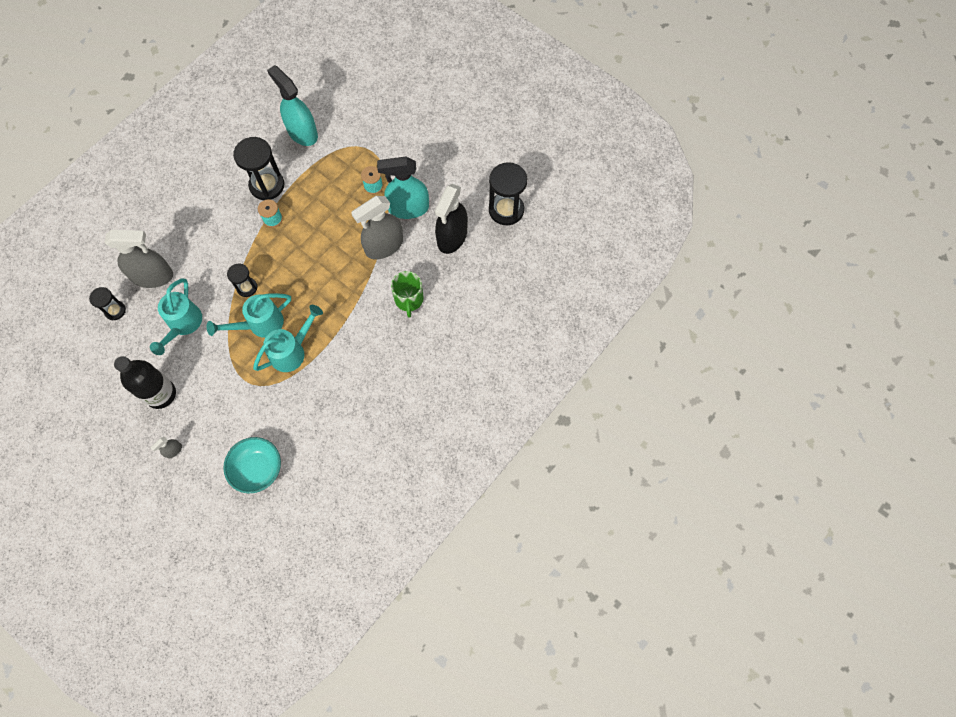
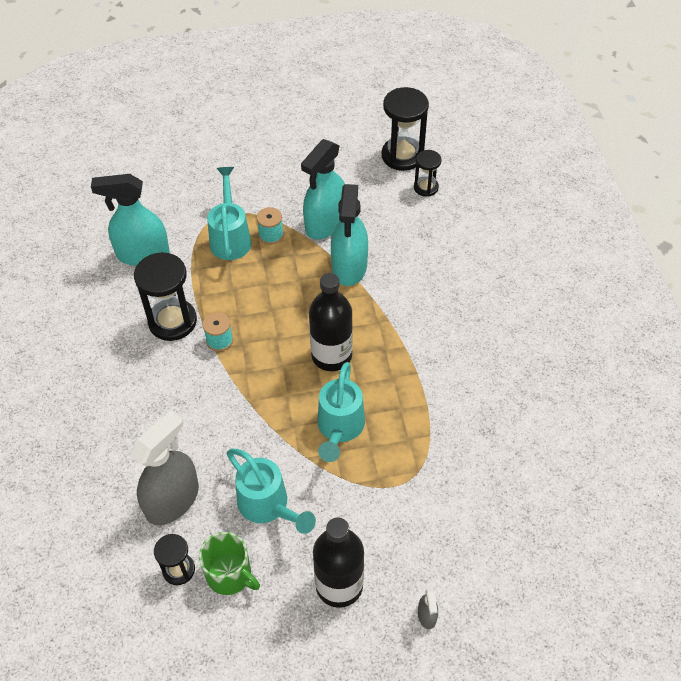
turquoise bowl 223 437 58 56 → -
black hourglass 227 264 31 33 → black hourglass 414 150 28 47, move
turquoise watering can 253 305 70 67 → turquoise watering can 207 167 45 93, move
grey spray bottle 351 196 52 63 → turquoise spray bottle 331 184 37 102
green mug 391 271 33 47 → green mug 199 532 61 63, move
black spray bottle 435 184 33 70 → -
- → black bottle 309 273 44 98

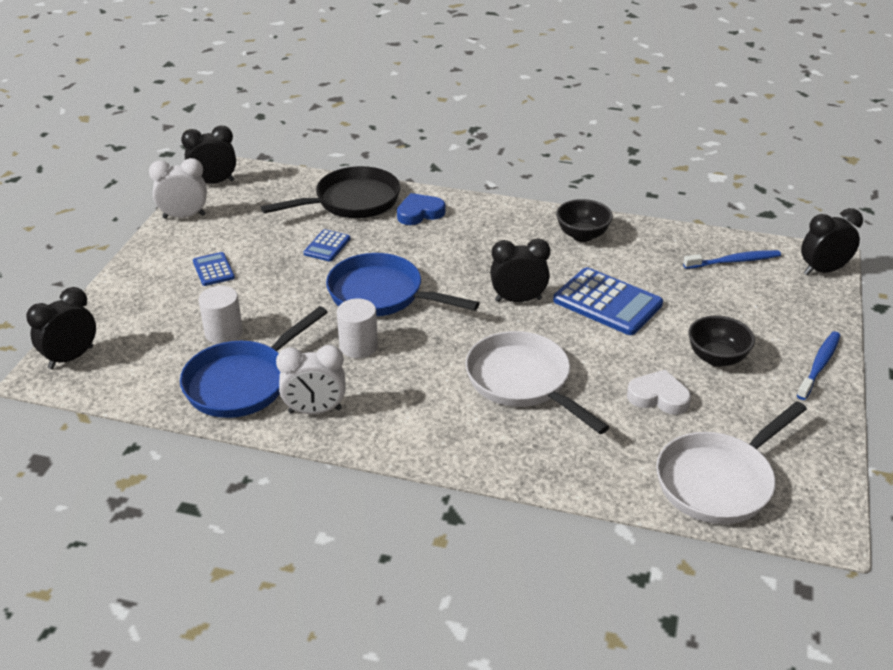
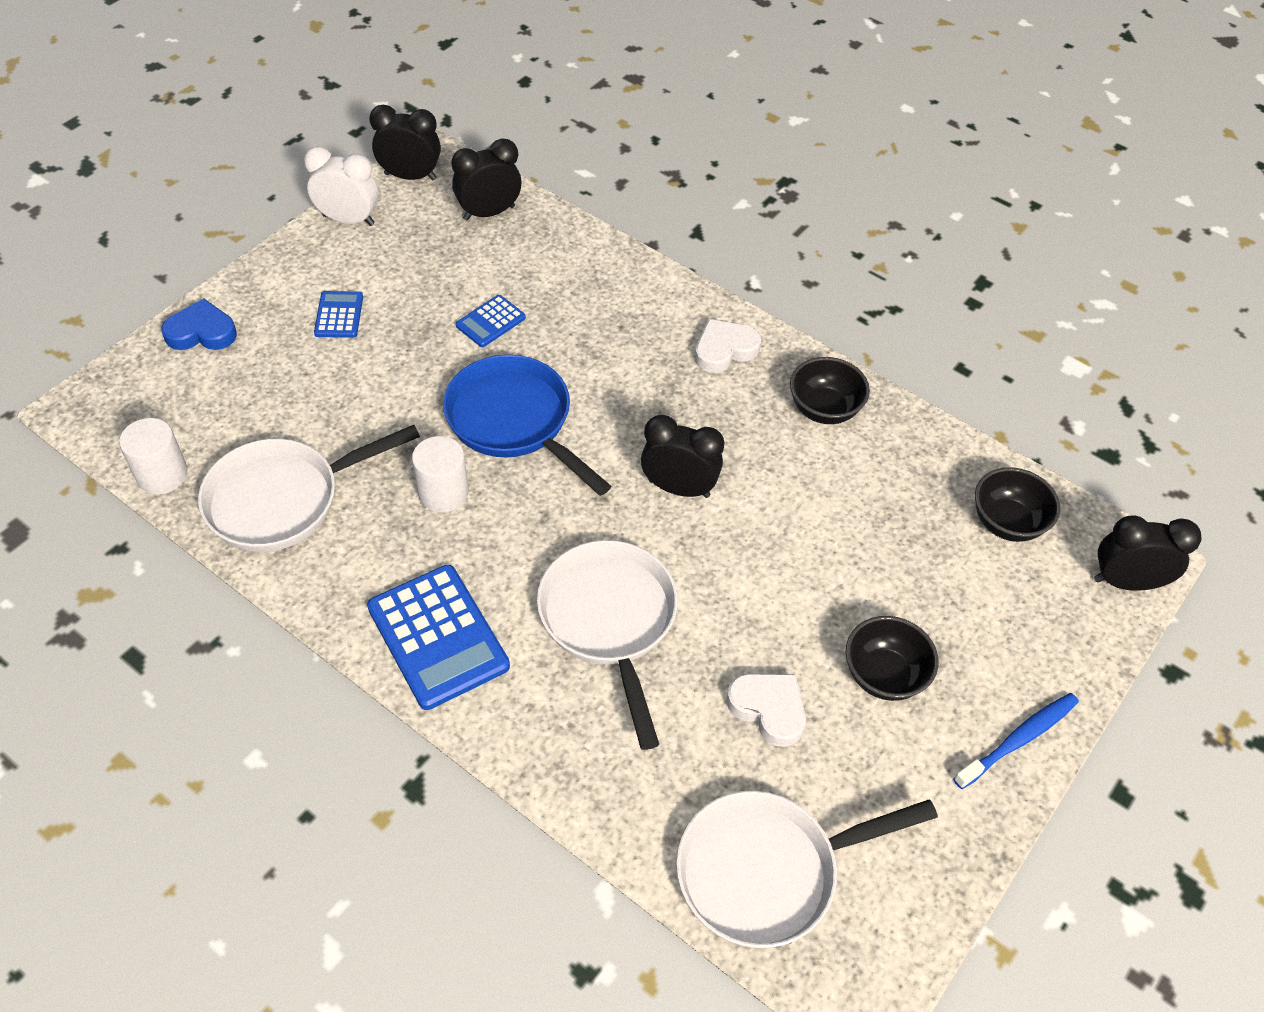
black clock 26 287 70 82 → black clock 451 138 70 82, move
blue pan 180 306 148 112 → white pan 198 425 222 127
white cylinder 199 286 44 58 → white cylinder 119 418 69 77, move
black pan 261 166 139 52 → -
white clock 276 345 70 69 → -
blue heart 397 193 48 32 → blue heart 161 299 76 51, move
blue calculator 553 267 110 68 → blue calculator 367 565 143 145, move
blue toothbrush 683 250 98 19 → black bowl 975 467 85 75
- → white heart 695 319 66 54

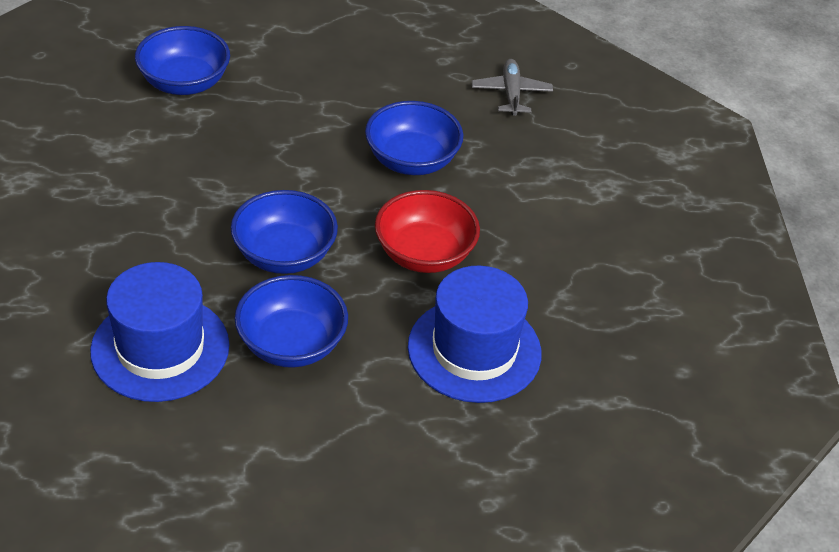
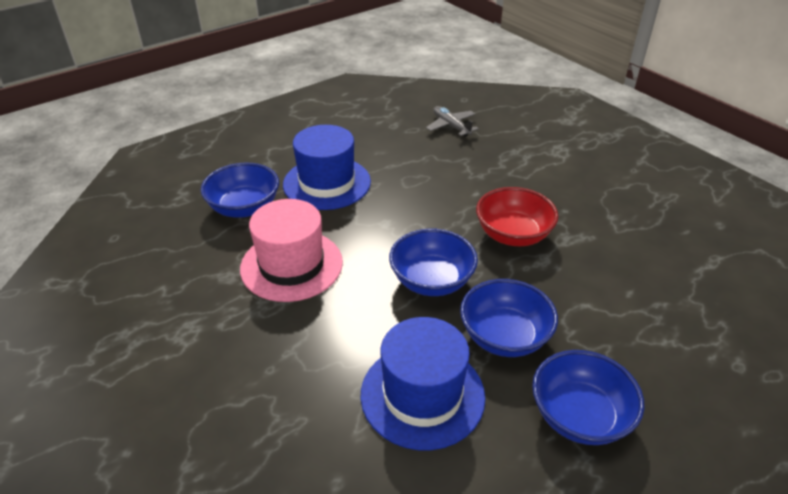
blue bowl 365 101 98 74 → blue bowl 532 350 113 95, move
blue hat 408 265 134 138 → blue hat 283 125 88 85, move
- → pink hat 240 199 103 103

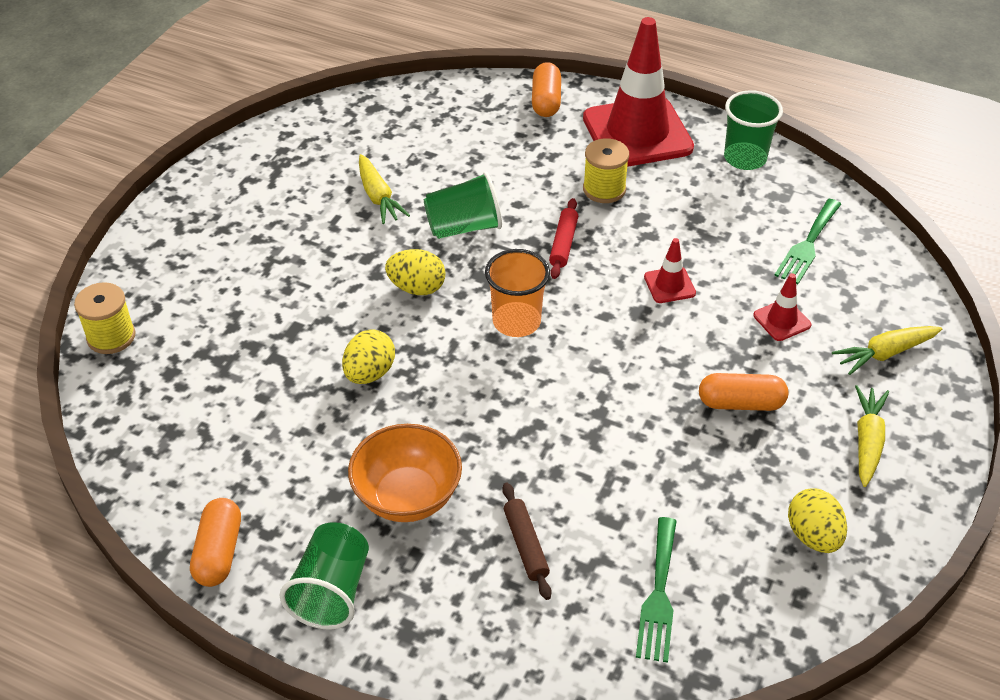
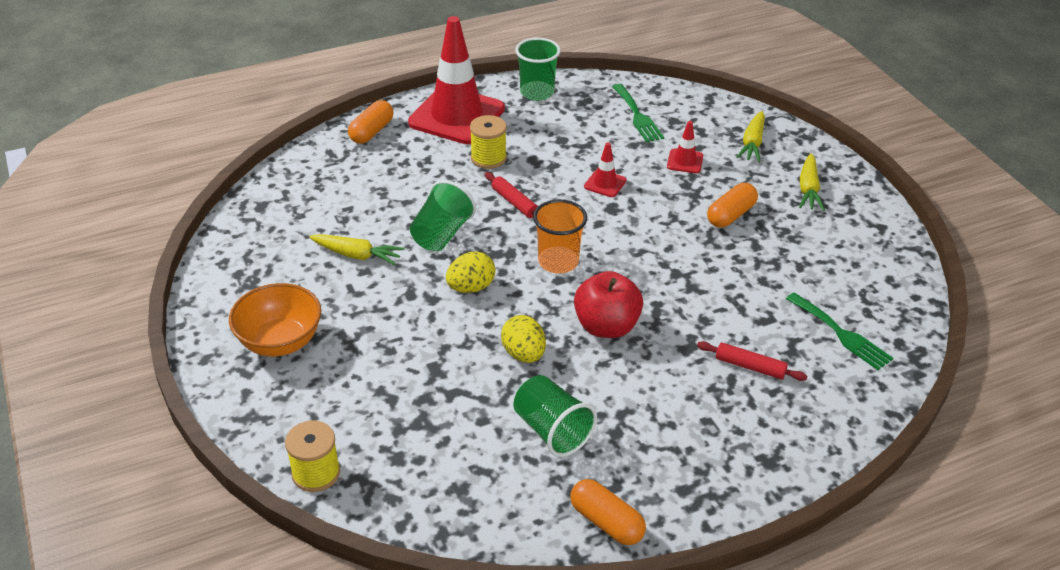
green cup 280 523 89 107 → green cup 513 375 84 82, move
orange bowl 348 424 114 98 → orange bowl 229 283 92 73, move
brown rolling pin 502 482 50 118 → red rolling pin 697 341 110 40
orange capsule 532 62 29 55 → orange capsule 348 100 45 44, 75 degrees clockwise
yellow egg 788 488 59 65 → -
yellow carrot 855 385 34 102 → yellow carrot 799 153 26 58, 135 degrees counterclockwise
- → red apple 574 271 69 67

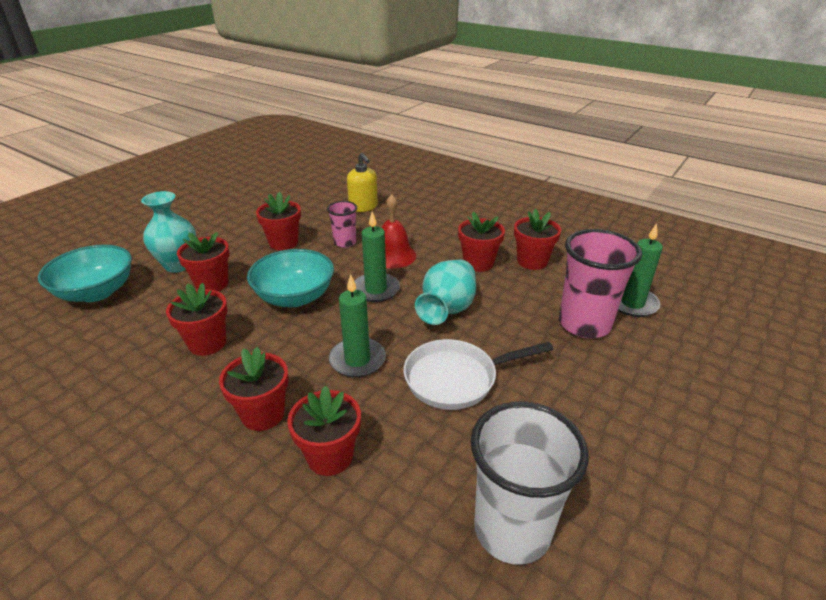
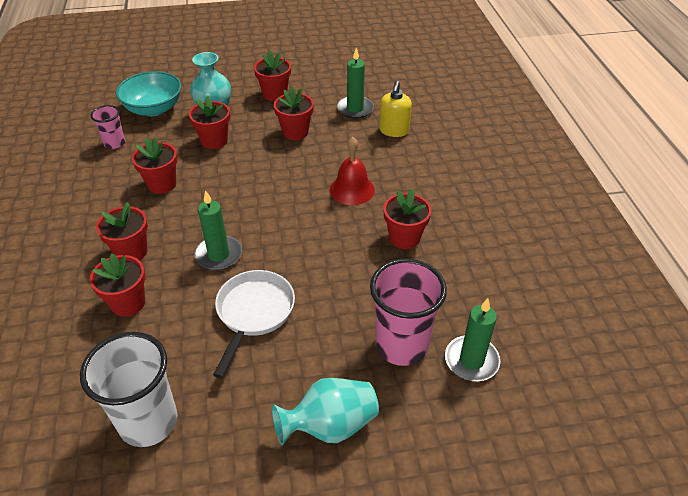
turquoise bowl 247 249 87 58 → -
pink cup 327 201 30 47 → pink cup 91 105 34 44, move
green candle 354 211 46 91 → green candle 337 48 37 71, move
white pan 404 339 149 71 → white pan 213 270 82 108, 75 degrees clockwise
turquoise vase 415 260 61 65 → turquoise vase 272 378 107 67, move
red flower pot 514 209 47 61 → red flower pot 254 51 37 50, move

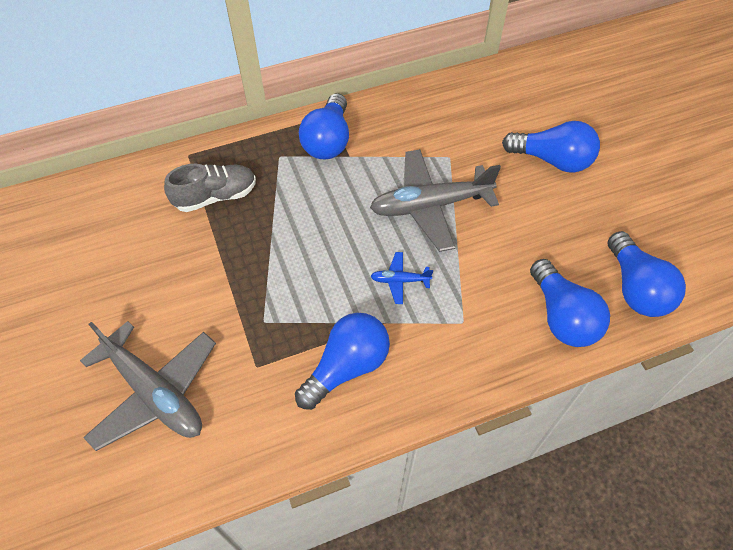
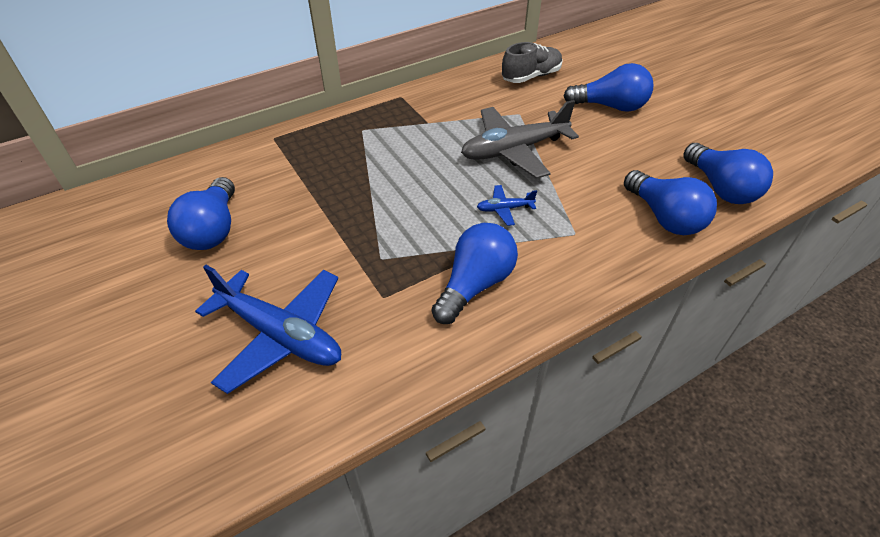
grey plane 80 321 136 130 → blue plane 195 265 146 129
grey shoe 164 163 92 49 → grey shoe 502 42 61 41, move
blue light bulb 299 93 50 66 → blue light bulb 167 177 68 73, move

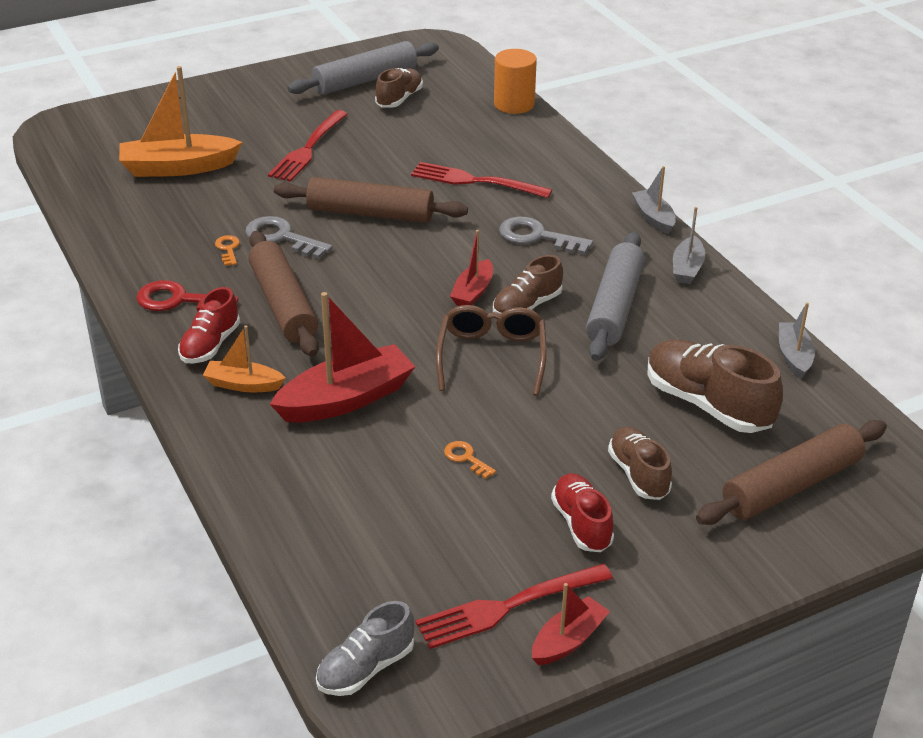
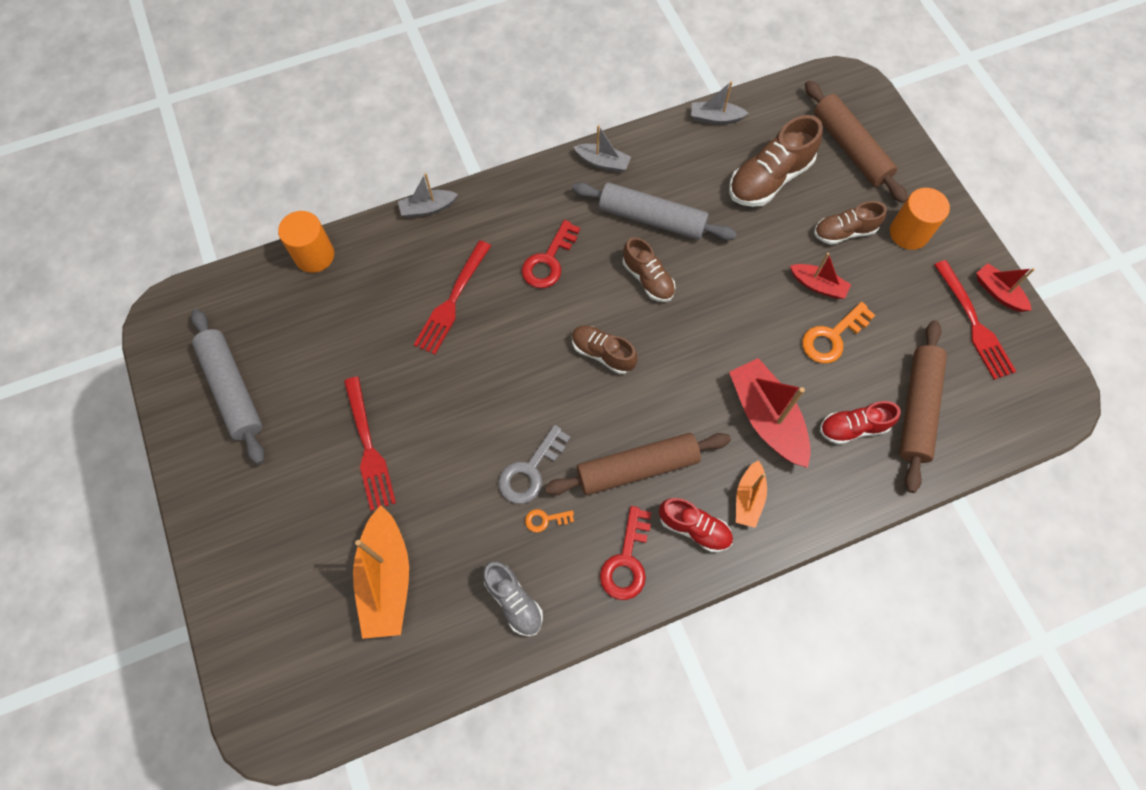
red fork 268 110 80 72 → red fork 344 377 52 134, 45 degrees clockwise
brown rolling pin 274 177 194 46 → brown rolling pin 900 320 47 173, move
grey shoe 316 601 98 95 → grey shoe 483 561 60 75, move
brown shoe 375 68 48 40 → brown shoe 572 326 66 48, move
brown glasses 436 305 111 91 → -
orange key 444 441 52 38 → orange key 802 302 73 61, x1.89
red boat 450 230 43 76 → red boat 790 252 61 47, move
grey key 499 217 94 38 → red key 522 220 58 68
red shoe 551 473 63 79 → red shoe 820 401 81 44, move
grey boat 632 166 44 68 → grey boat 398 173 60 45, move
- → orange cylinder 890 188 60 62

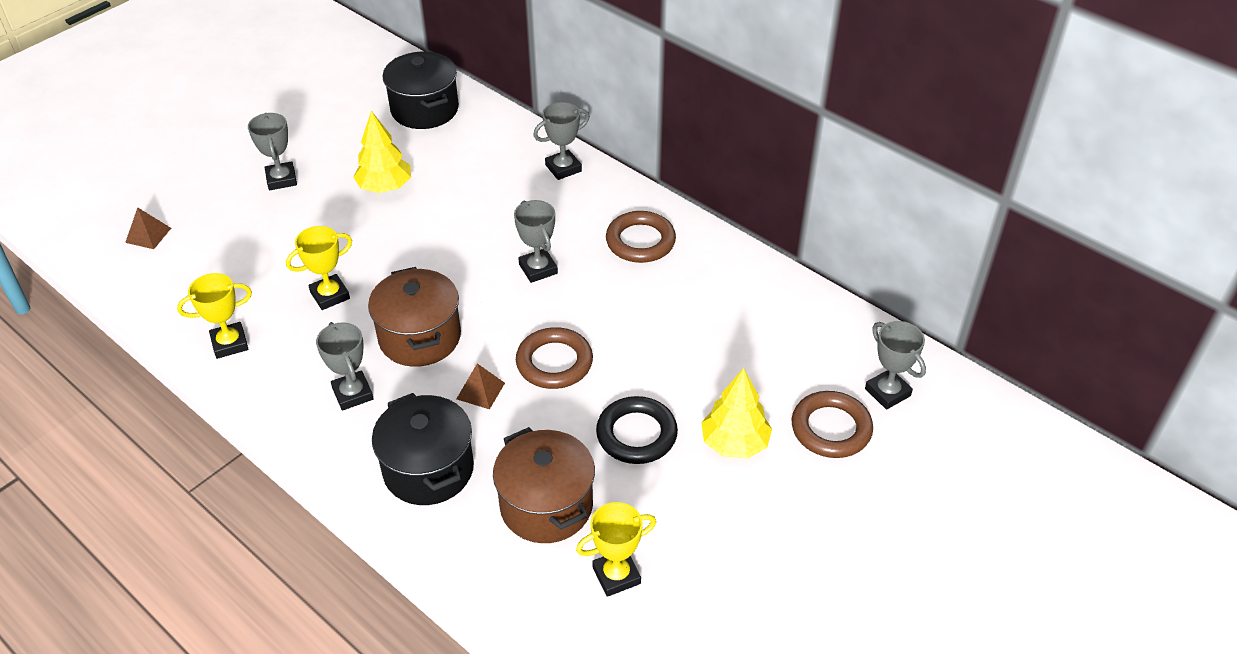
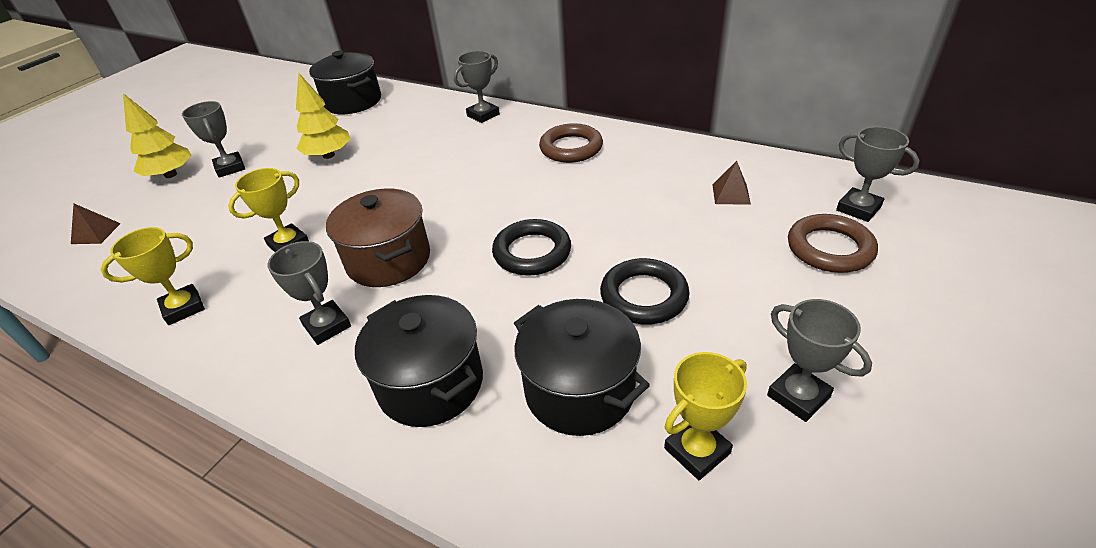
brown pyramid 457 364 48 45 → brown pyramid 713 161 38 44, move
brown pot 493 427 102 116 → black pot 514 299 136 137
grey trophy 514 200 44 83 → grey trophy 767 299 105 123, move
brown ring 516 327 77 62 → black ring 492 219 79 57
yellow tree 701 368 71 91 → yellow tree 123 93 69 85, move

